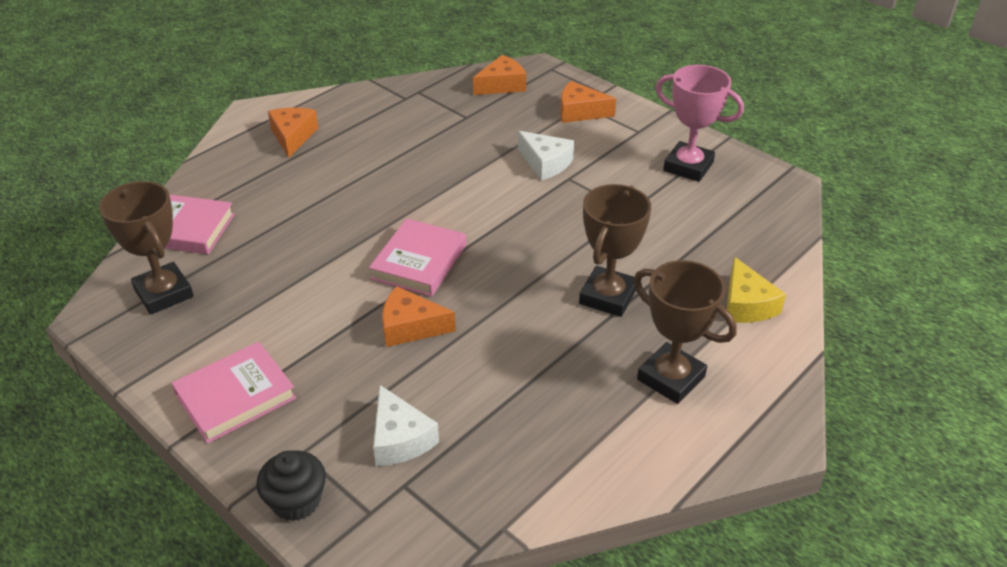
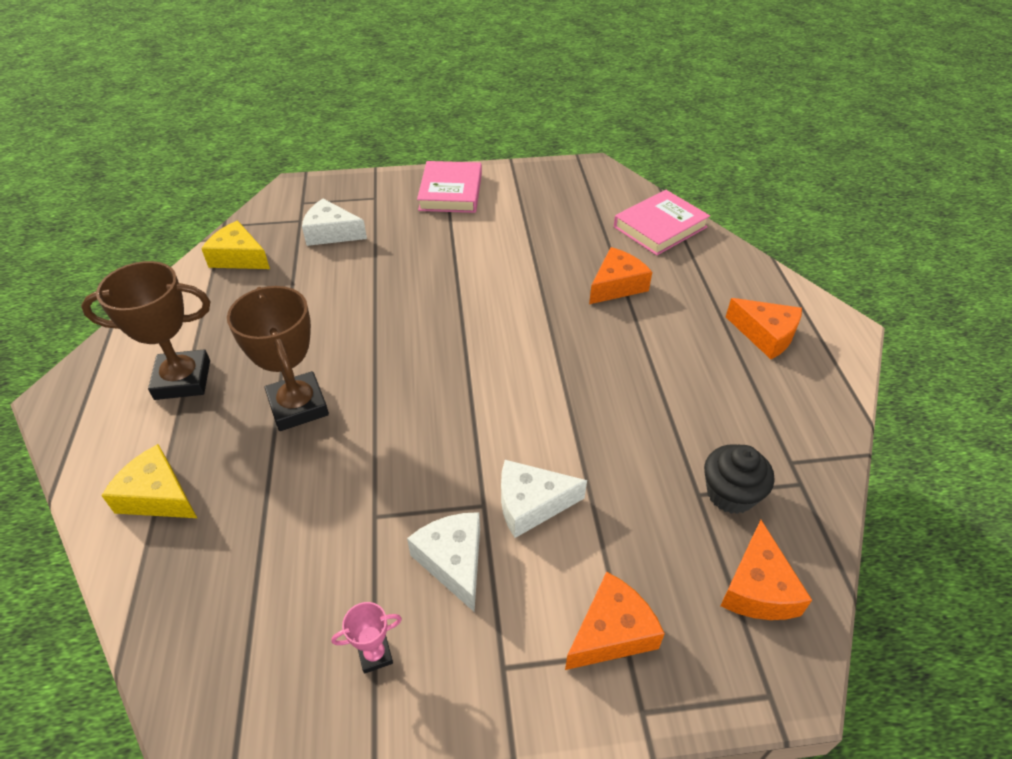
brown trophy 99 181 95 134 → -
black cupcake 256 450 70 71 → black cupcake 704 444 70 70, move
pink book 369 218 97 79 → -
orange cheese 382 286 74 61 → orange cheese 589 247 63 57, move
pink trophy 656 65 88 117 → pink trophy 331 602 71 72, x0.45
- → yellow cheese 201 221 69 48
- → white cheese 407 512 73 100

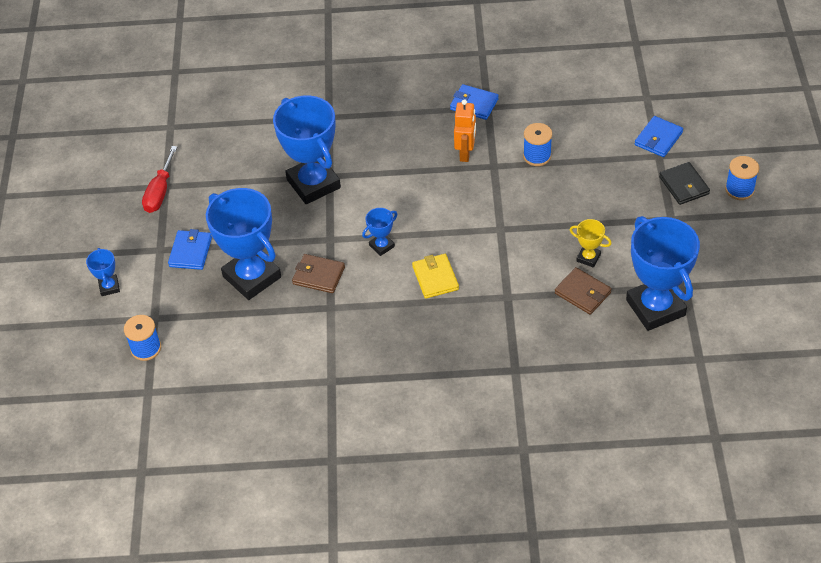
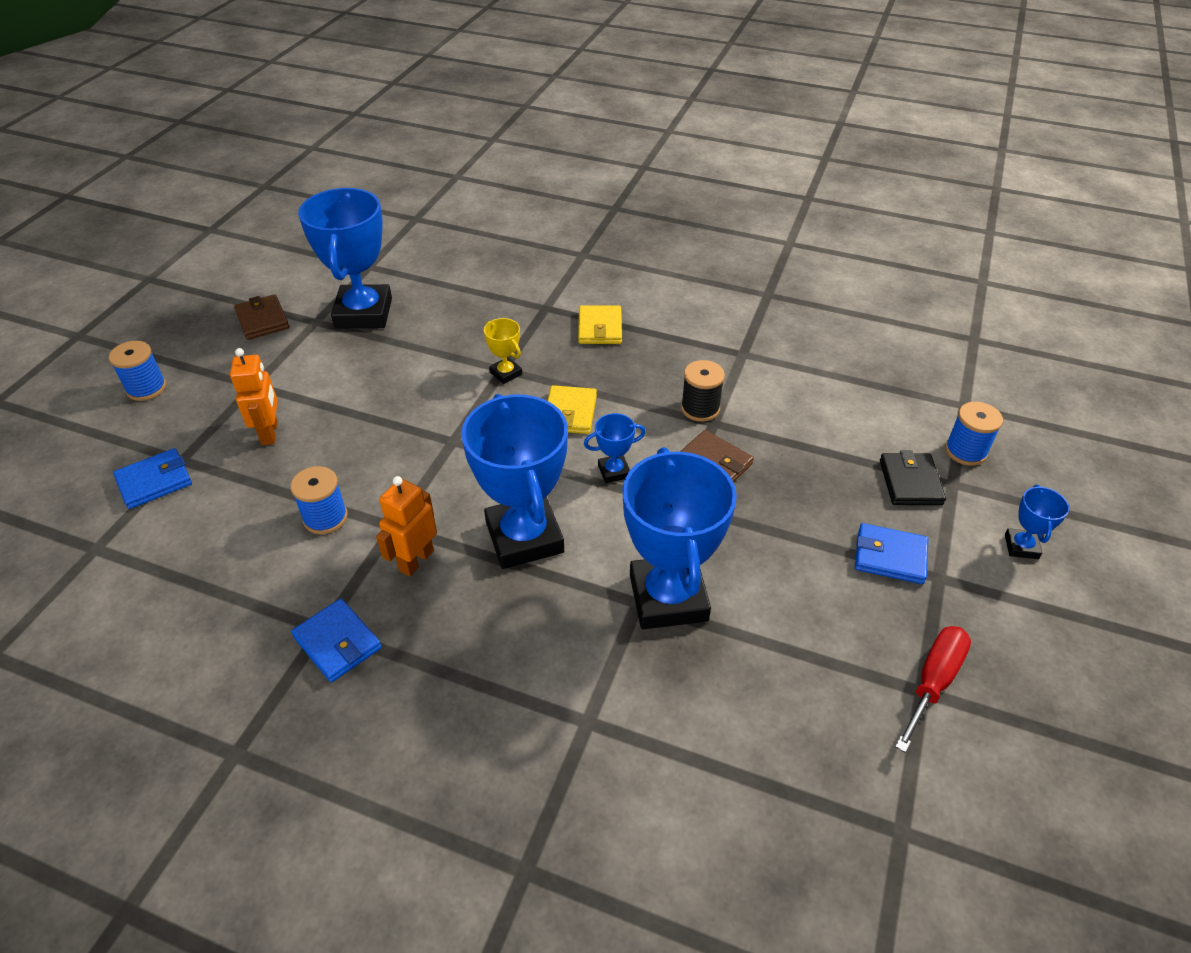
blue wallet 168 229 44 41 → blue wallet 855 523 73 61, 75 degrees clockwise
blue trophy 206 188 75 112 → blue trophy 461 394 107 175, move
brown wallet 555 267 57 48 → brown wallet 234 294 55 46, move
yellow trophy 570 219 42 49 → yellow trophy 484 318 38 66, move
black wallet 659 162 51 43 → black wallet 880 450 66 55, move
- → orange robot 230 348 48 97
- → yellow wallet 578 305 44 39
- → black spool 681 360 44 62

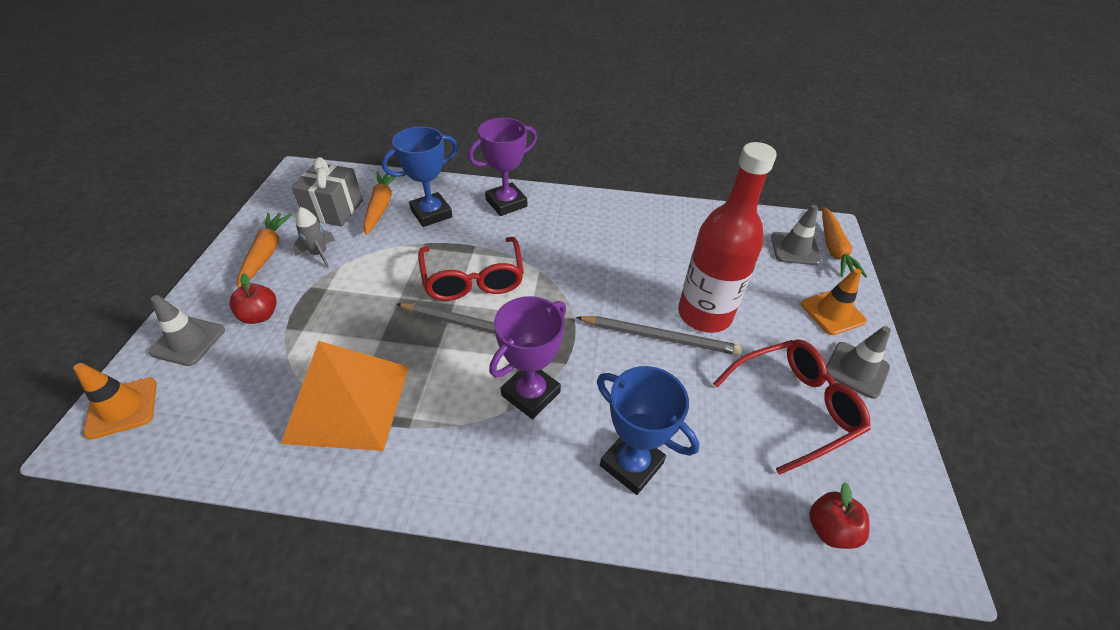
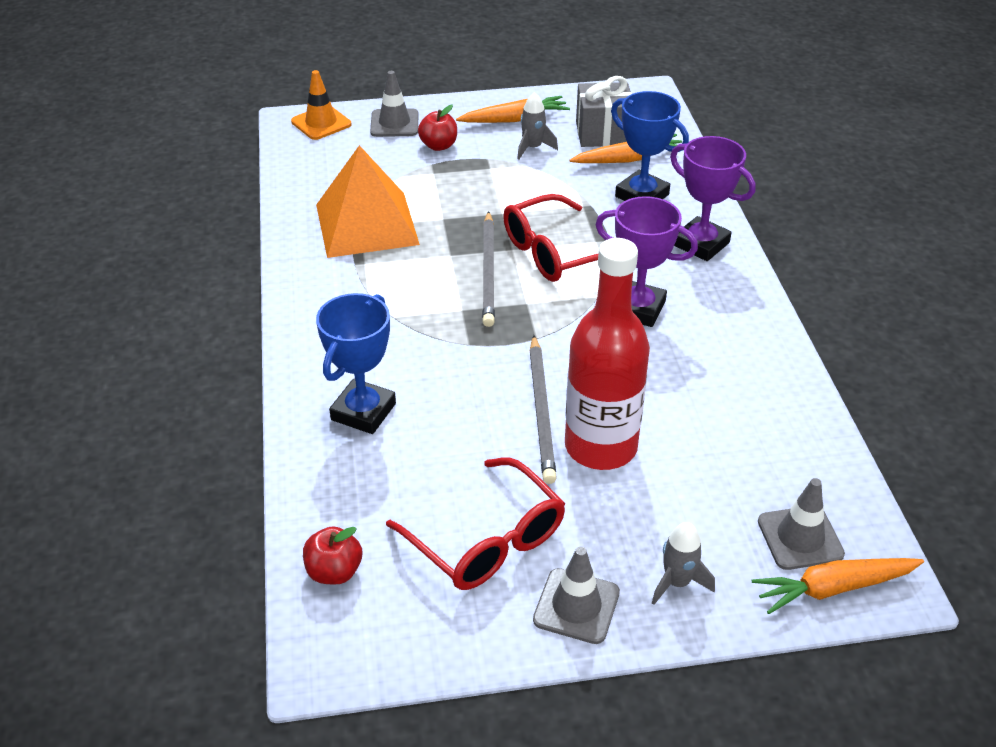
purple trophy 489 296 77 123 → purple trophy 596 196 102 131, move
orange traffic cone 801 268 66 67 → grey rocket 652 522 63 83

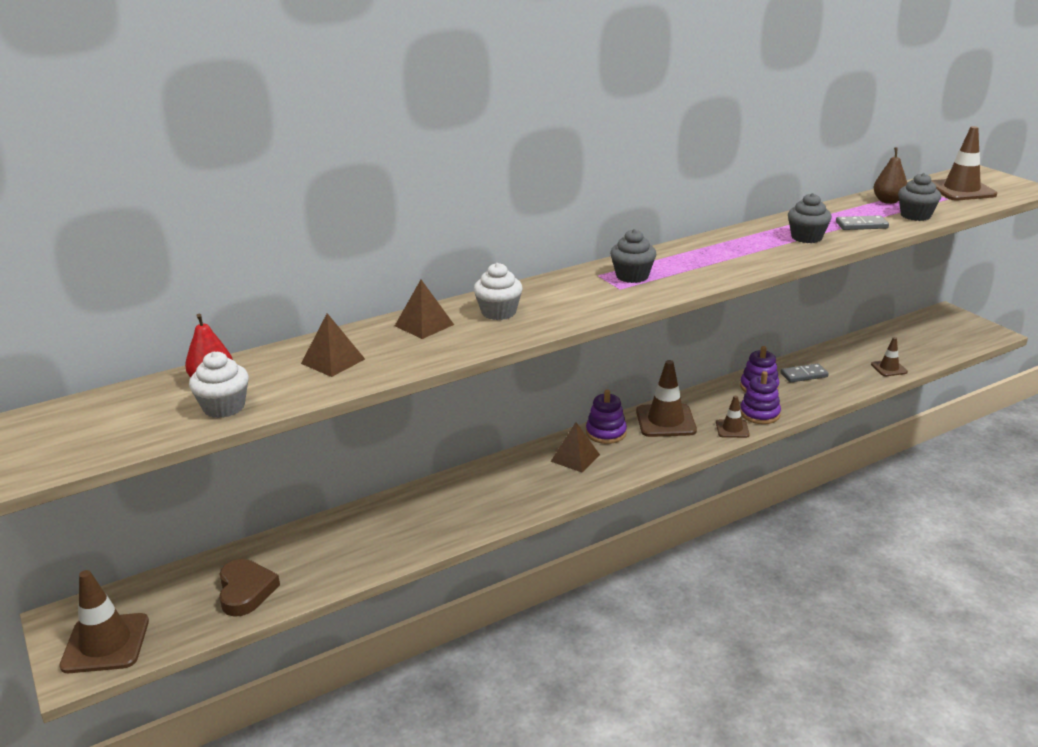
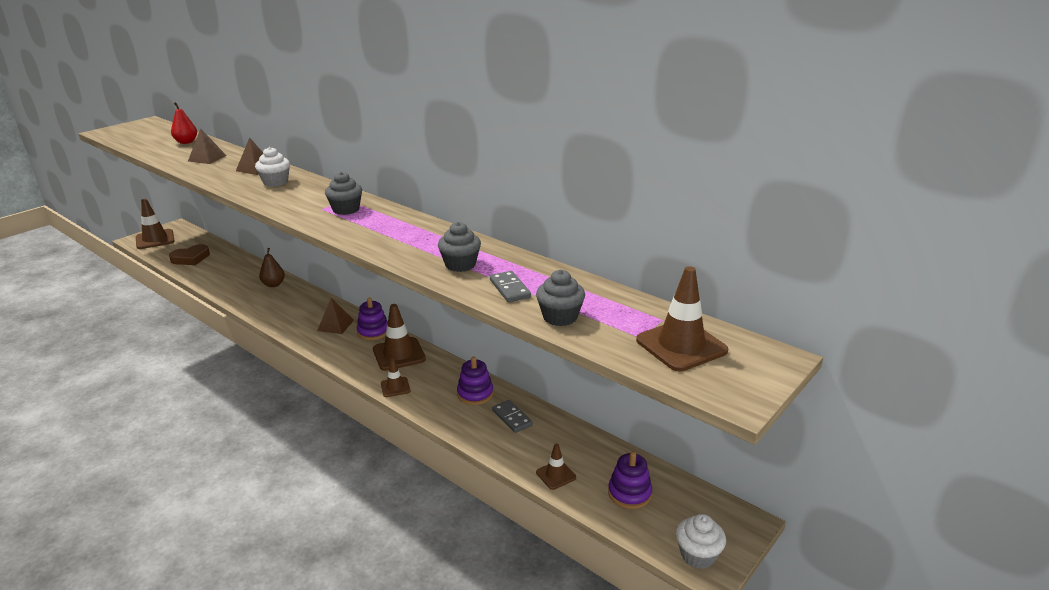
white cupcake 189 352 60 66 → white cupcake 676 514 50 55, move
purple stacking toy 740 371 41 53 → purple stacking toy 608 451 44 58, move
brown pear 873 147 34 57 → brown pear 259 248 26 39, move

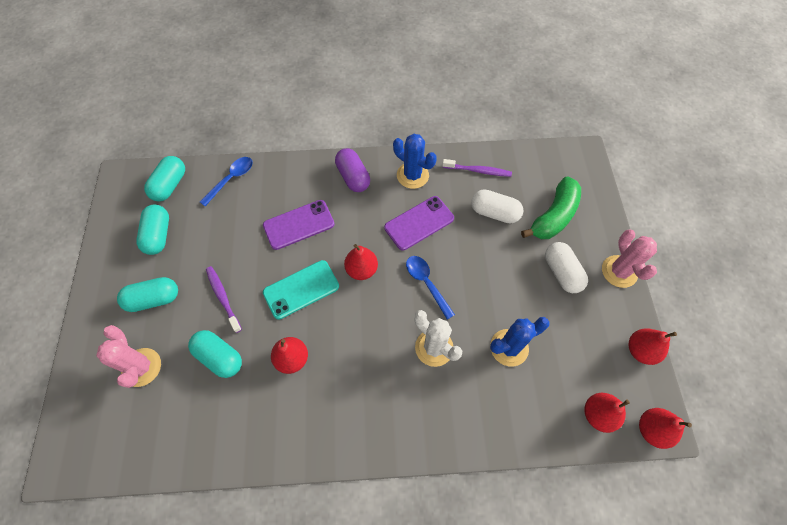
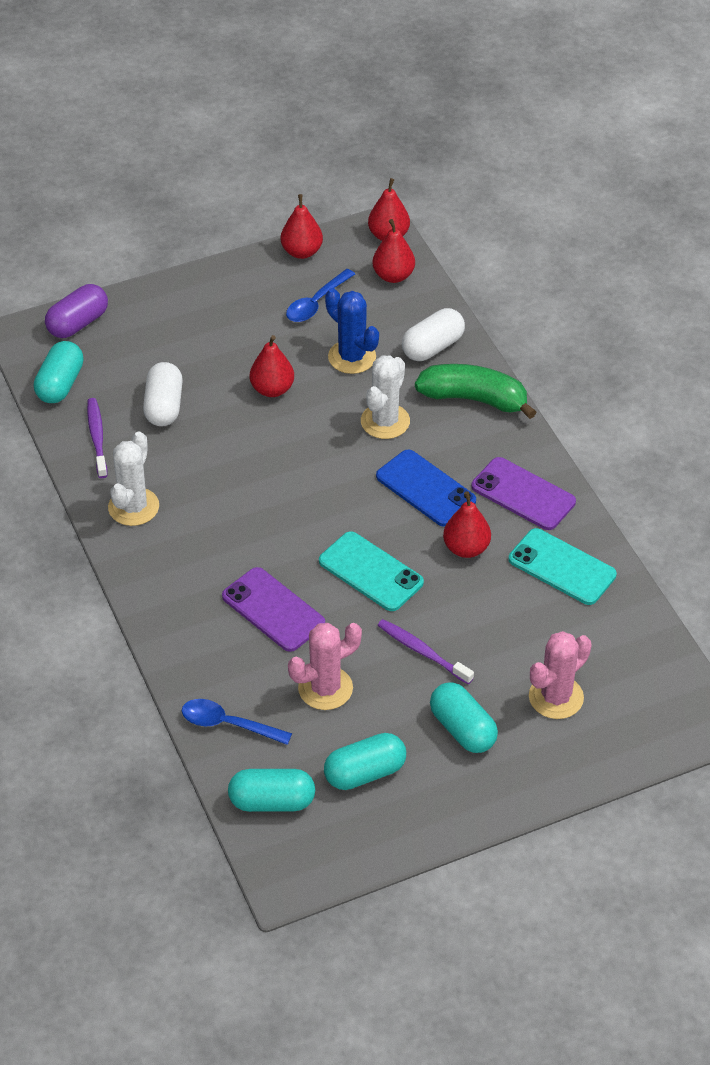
turquoise capsule 188 330 54 48 → turquoise capsule 34 341 50 62, move
purple toothbrush 206 266 36 67 → purple toothbrush 377 619 97 65, 90 degrees clockwise
purple capsule 335 148 35 44 → purple capsule 45 284 63 54, move
red pear 344 244 34 36 → red pear 250 335 44 62, move
purple phone 384 196 70 55 → purple phone 471 457 105 73, move
blue cactus 393 134 44 55 → white cactus 108 431 51 95
blue spoon 406 256 49 64 → blue spoon 286 269 69 53, move
green banana 521 176 60 63 → green banana 415 364 121 55, move
white capsule 545 242 43 51 → white capsule 402 308 63 53, move
pink cactus 602 230 55 58 → pink cactus 288 623 74 87, move
- → blue phone 376 450 100 77
- → turquoise phone 509 528 108 77

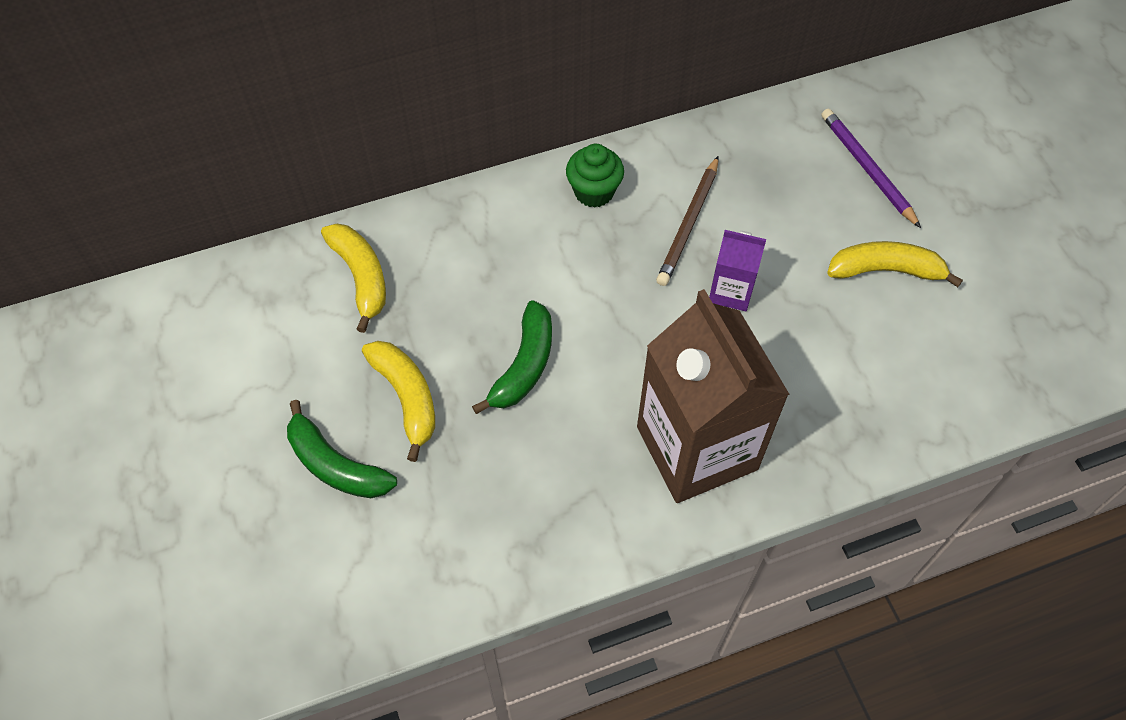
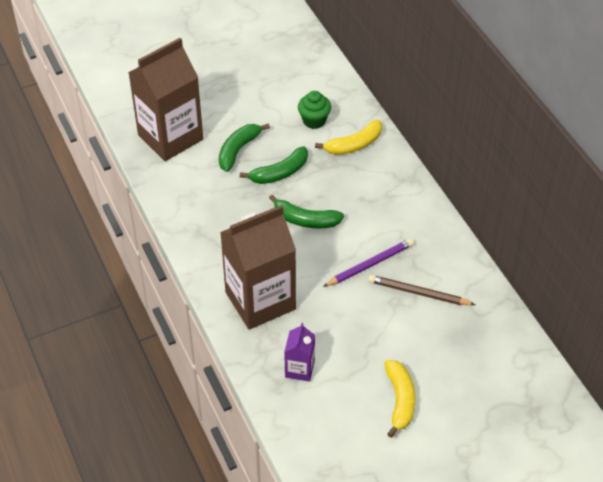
yellow banana 362 341 73 121 → green banana 240 146 68 38
green cupcake 566 144 58 64 → green cupcake 298 91 33 38, move
purple carton 709 230 57 81 → purple carton 284 323 31 59, move
purple pencil 821 108 100 120 → purple pencil 323 239 91 48, move
- → brown carton 128 38 75 123

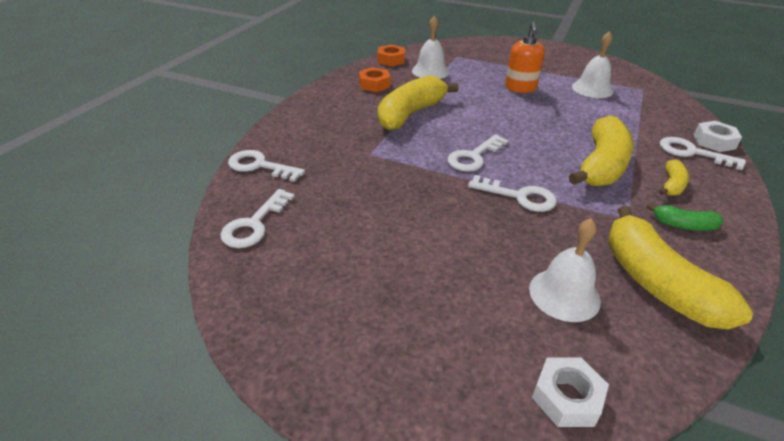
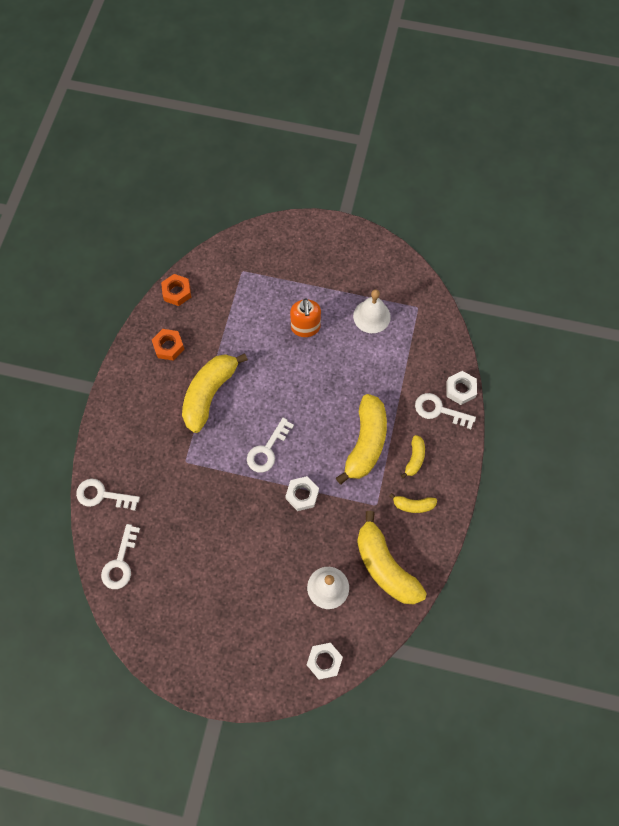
white bell 412 16 38 63 → -
white key 468 175 89 37 → white nut 285 476 34 35
green banana 647 203 76 28 → yellow banana 389 493 48 20

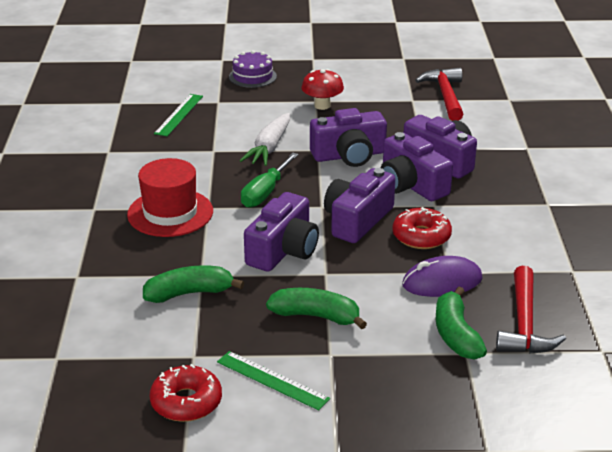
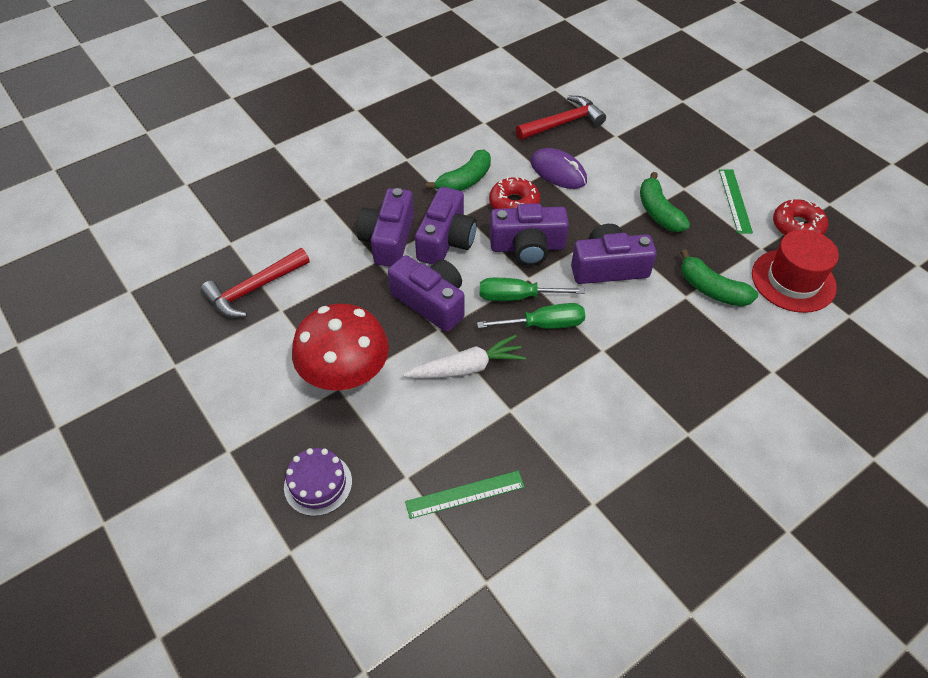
red hat 127 158 86 79 → red hat 752 229 87 84, move
red mushroom 302 69 42 41 → red mushroom 292 304 97 87, x1.79
green banana 435 287 52 73 → green banana 426 150 65 41, move
- → green screwdriver 480 278 105 23

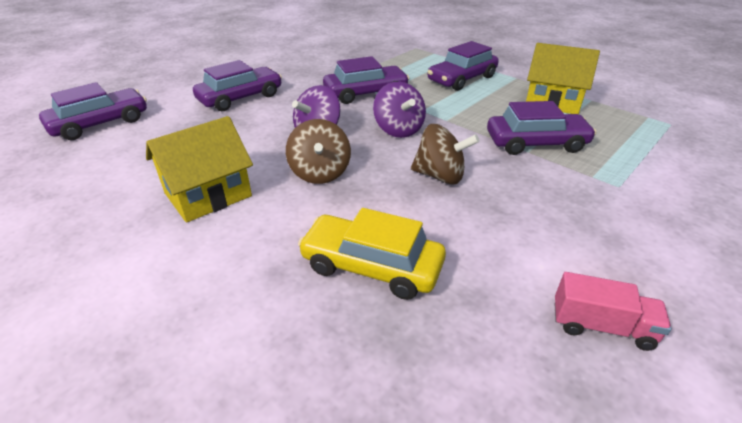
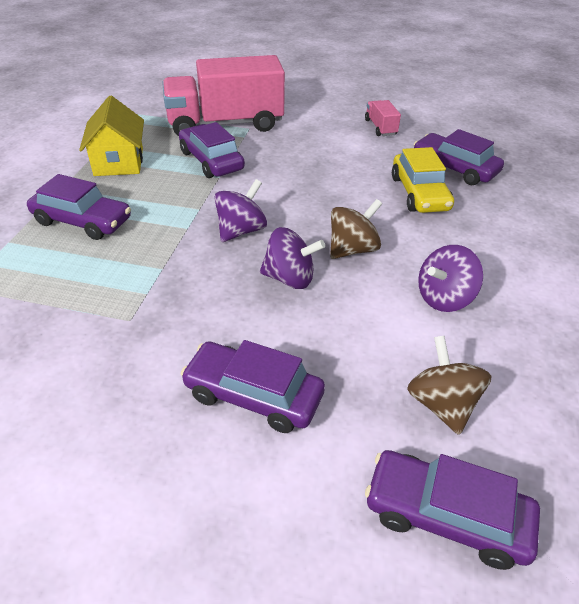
yellow house 146 116 107 107 → purple spinning top 418 245 65 67
purple car 323 56 86 48 → purple car 414 129 90 56, move
brown spinning top 411 124 68 61 → brown spinning top 407 336 85 99, move
- → pink truck 162 55 123 81

